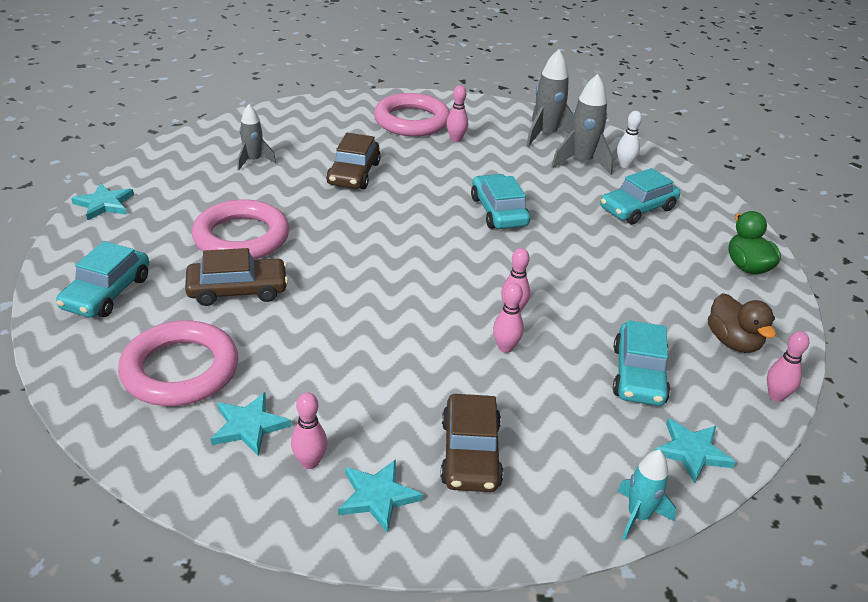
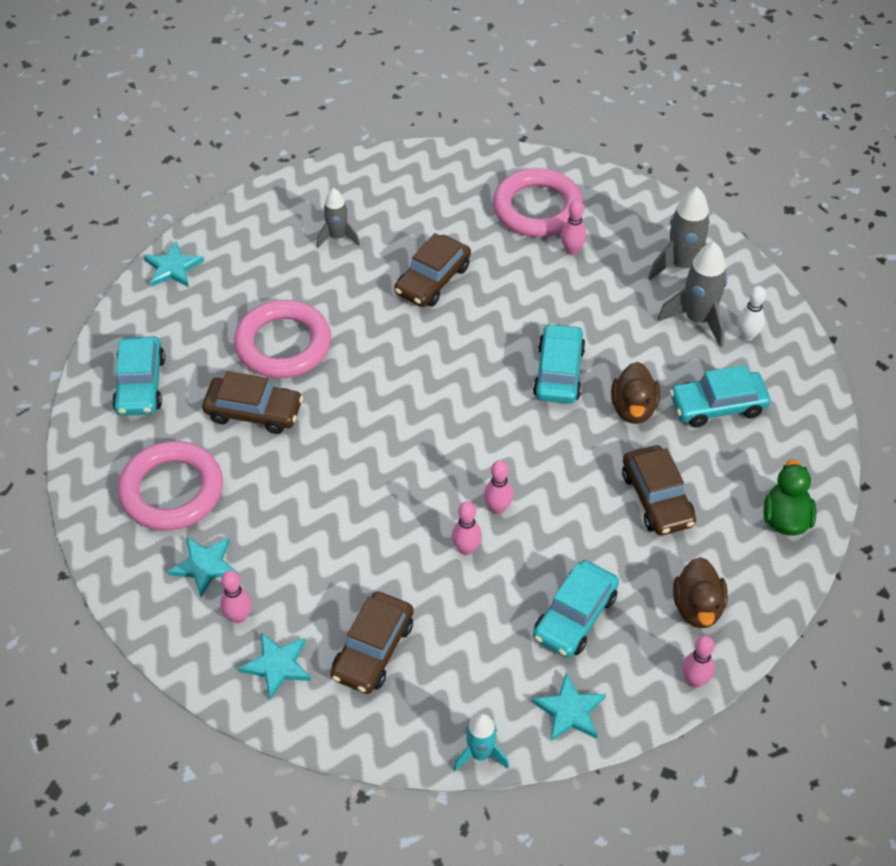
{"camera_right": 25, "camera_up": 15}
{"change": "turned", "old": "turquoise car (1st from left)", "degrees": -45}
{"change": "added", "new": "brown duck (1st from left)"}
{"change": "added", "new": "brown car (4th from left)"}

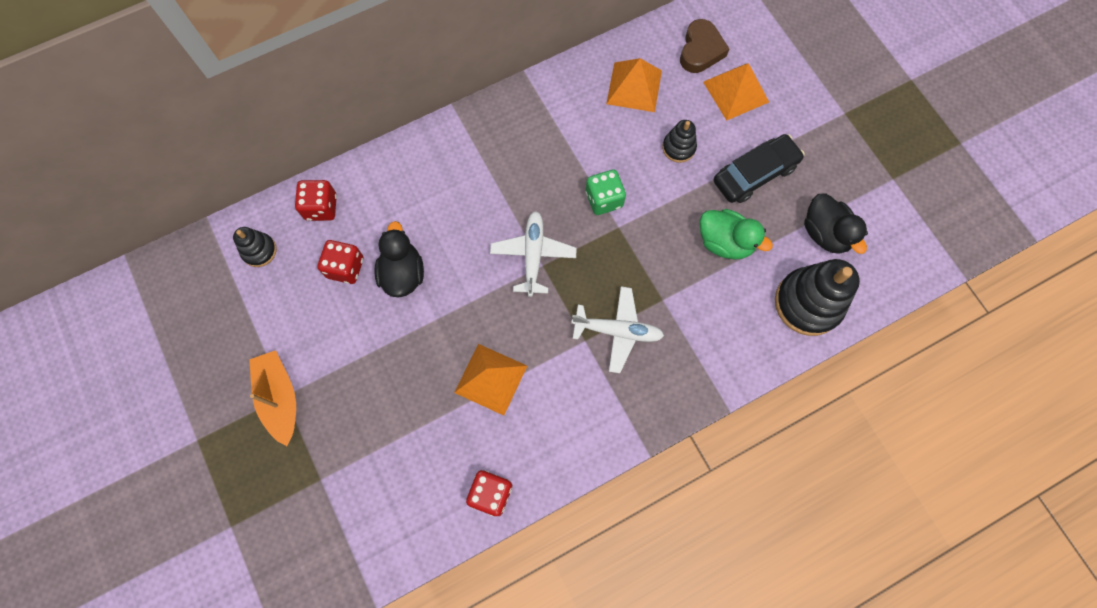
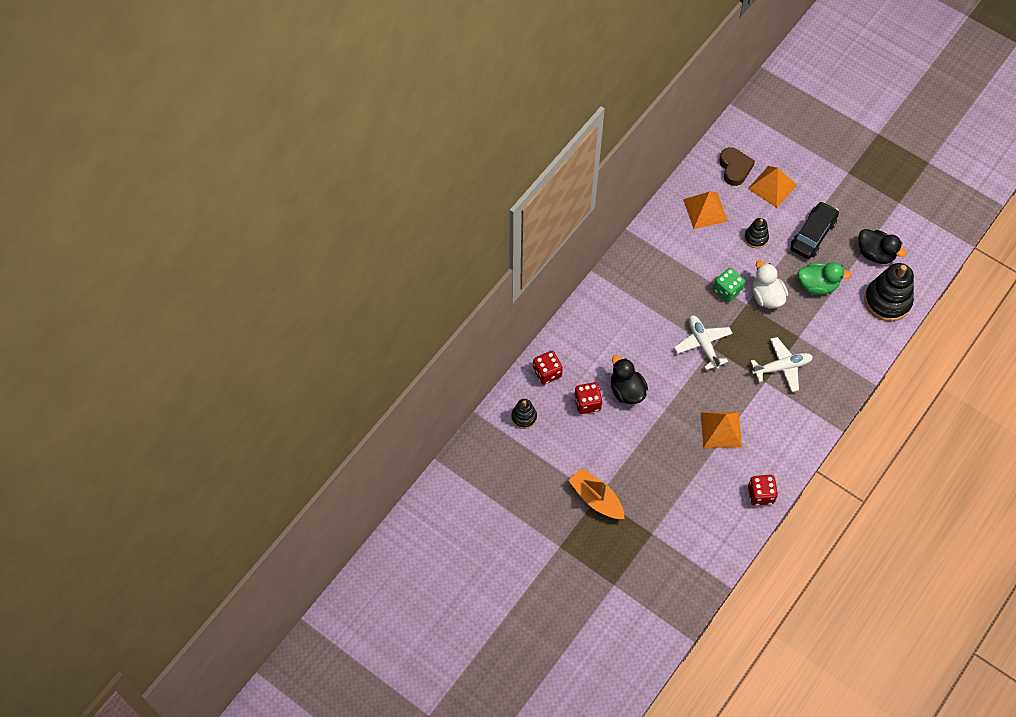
{"camera_right": -25, "camera_up": -10}
{"change": "added", "new": "white duck"}

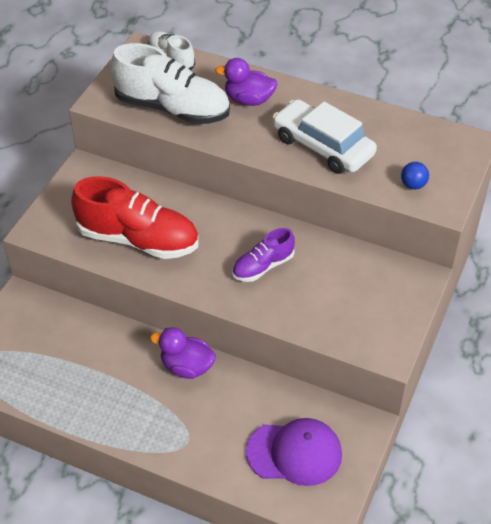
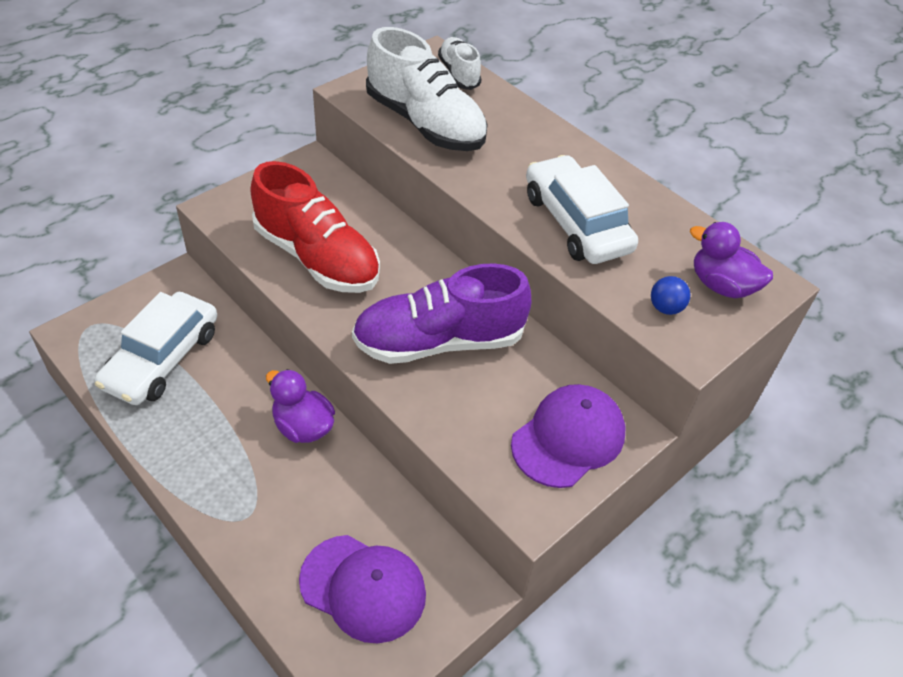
{"camera_right": 20, "camera_up": 0}
{"change": "moved", "old": "purple duck (2nd from left)"}
{"change": "resized", "old": "purple shoe", "factor": 1.84}
{"change": "added", "new": "white car (1st from left)"}
{"change": "added", "new": "purple cap (2nd from left)"}

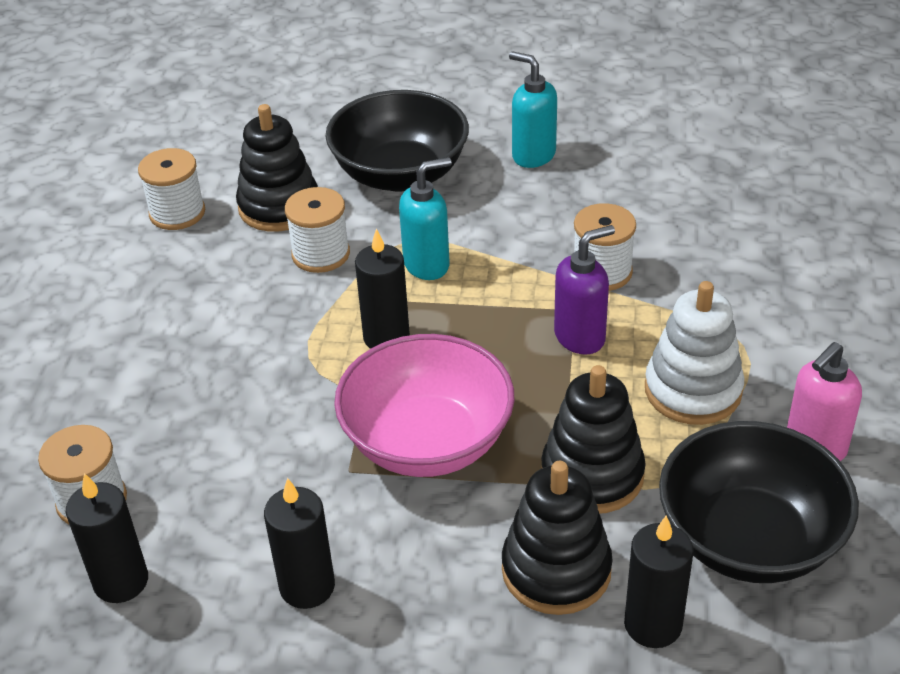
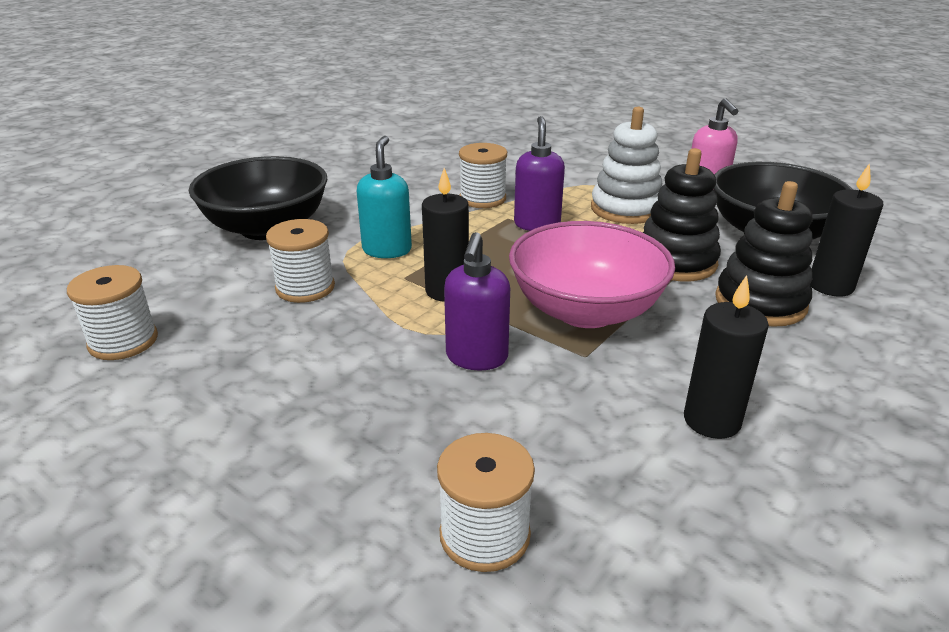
{"camera_right": -60, "camera_up": -10}
{"change": "removed", "old": "black candle (1st from left)"}
{"change": "removed", "old": "black stacking toy (1st from left)"}
{"change": "removed", "old": "turquoise soap dispenser (2nd from left)"}
{"change": "added", "new": "purple soap dispenser (1st from left)"}

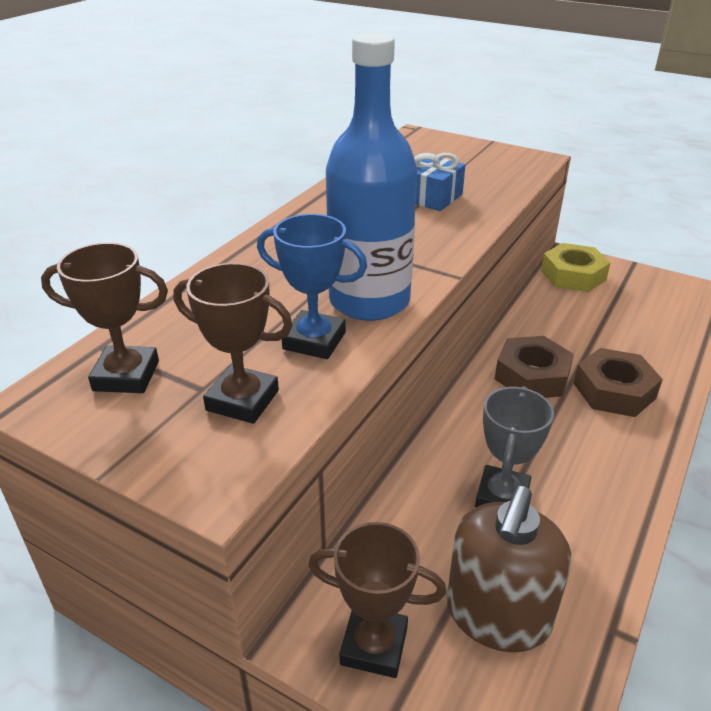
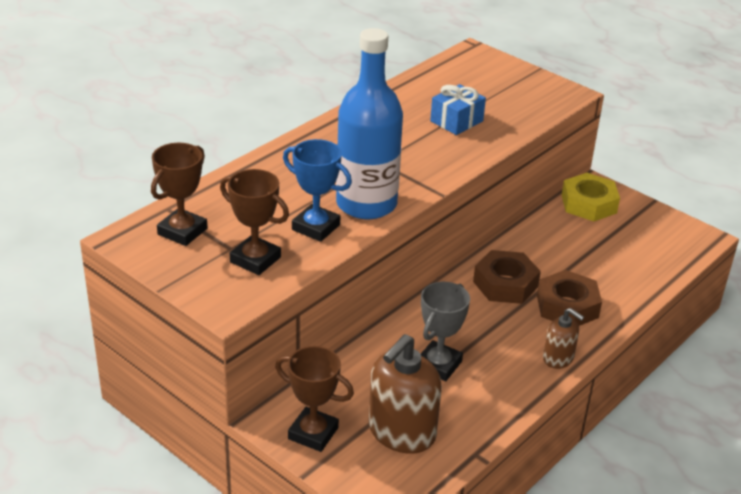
{"camera_right": 10, "camera_up": 0}
{"change": "turned", "old": "brown trophy (1st from left)", "degrees": -75}
{"change": "added", "new": "brown soap dispenser (2nd from left)"}

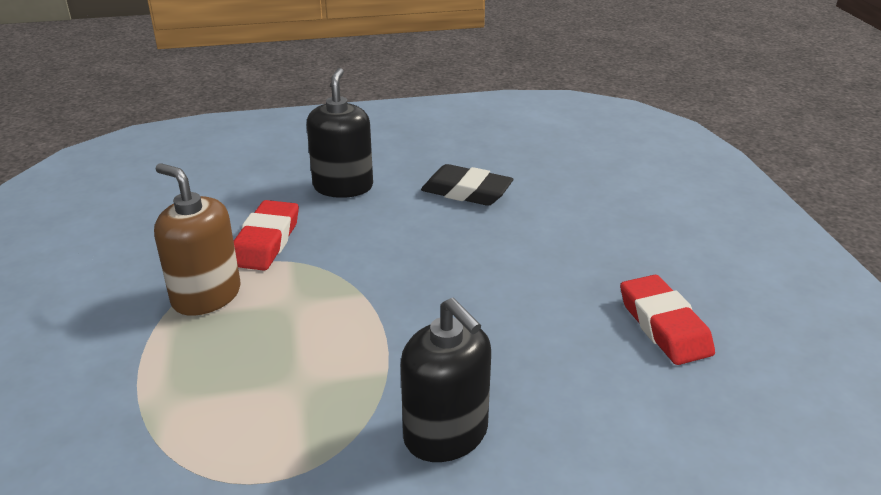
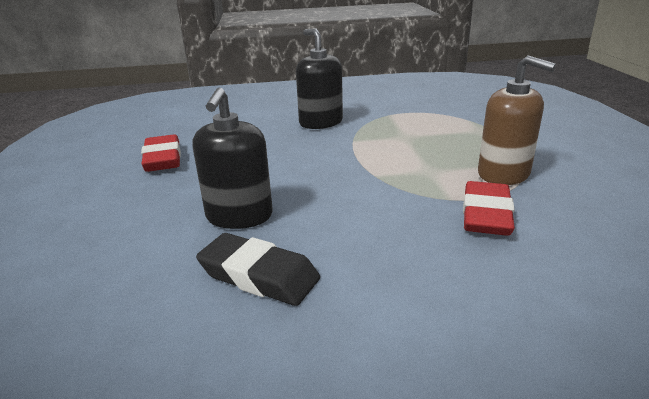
{"camera_right": -175, "camera_up": -5}
{"change": "moved", "old": "black soap dispenser (1st from left)"}

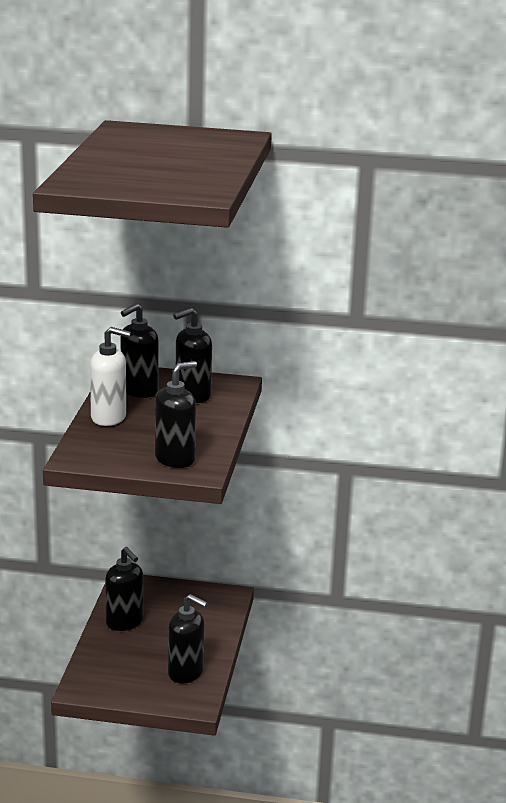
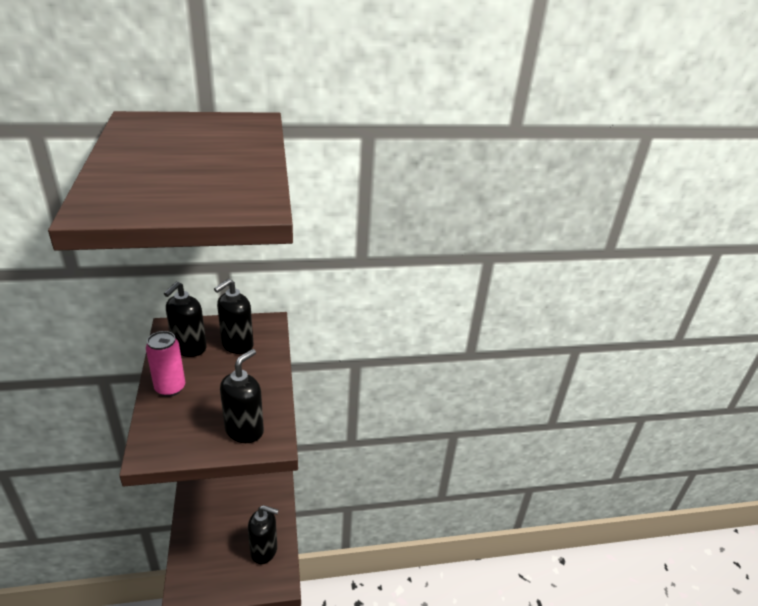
{"camera_right": -20, "camera_up": 10}
{"change": "replaced", "old": "white soap dispenser", "new": "pink can"}
{"change": "removed", "old": "black soap dispenser (1st from left)"}

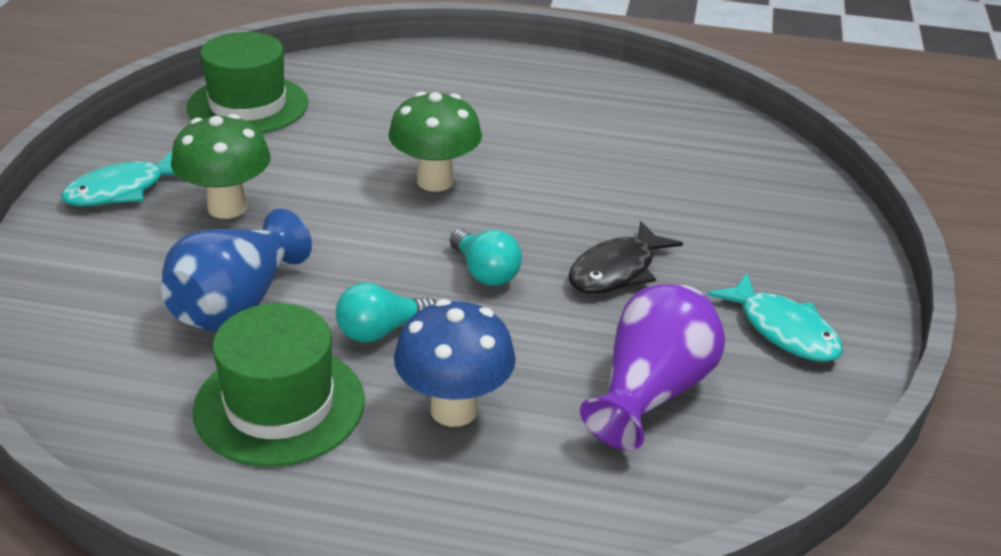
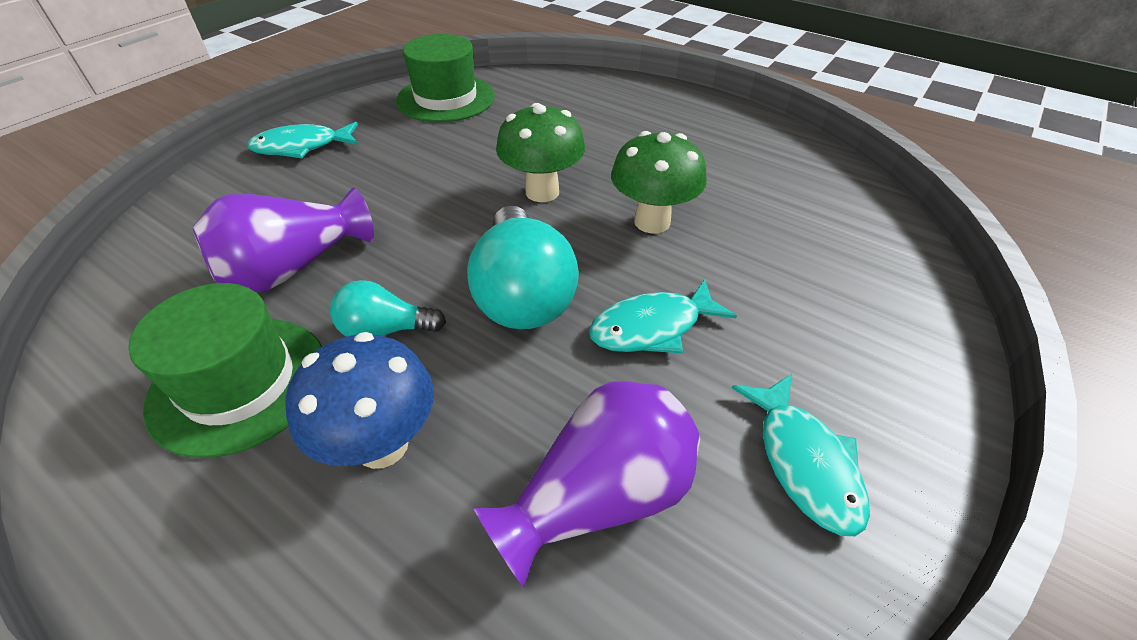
{"camera_right": 25, "camera_up": 10}
{"change": "recoloured", "old": "blue vase", "new": "purple vase (1st from left)"}
{"change": "moved", "old": "green mushroom (1st from left in the first image)", "new": "green mushroom (2nd from left)"}
{"change": "resized", "old": "turquoise light bulb (2nd from left)", "factor": 1.82}
{"change": "recoloured", "old": "black fish", "new": "turquoise fish (2nd from left)"}

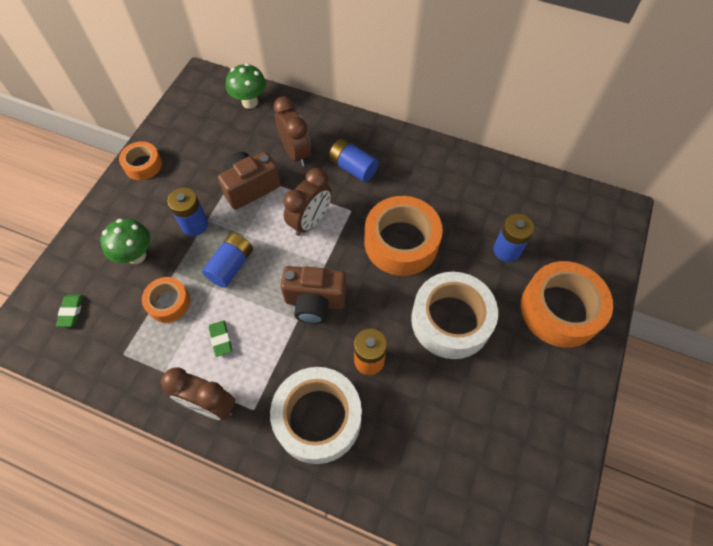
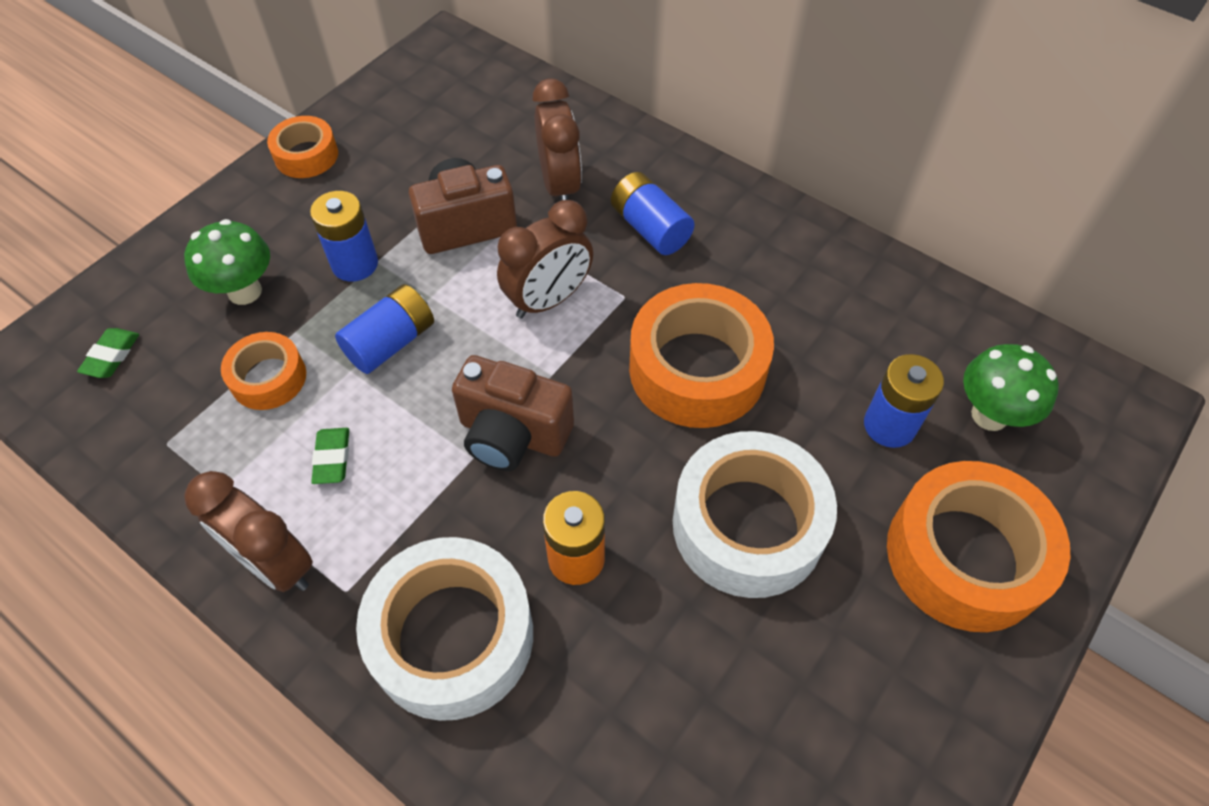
{"camera_right": 15, "camera_up": -5}
{"change": "moved", "old": "green mushroom (2nd from left)"}

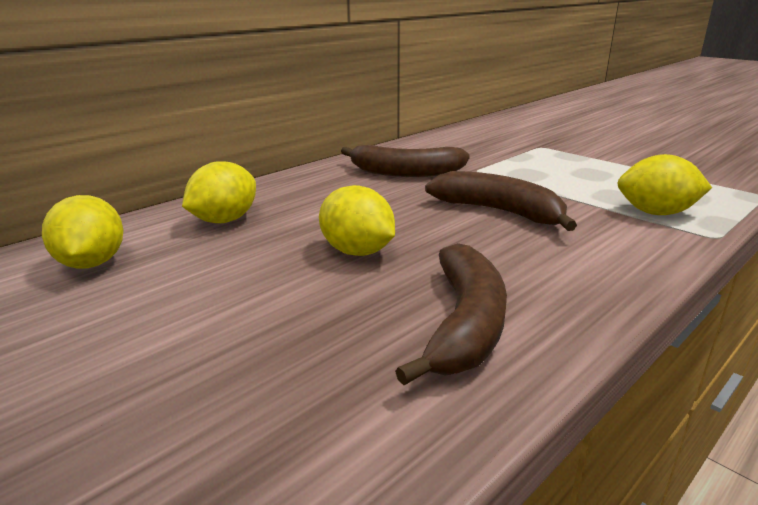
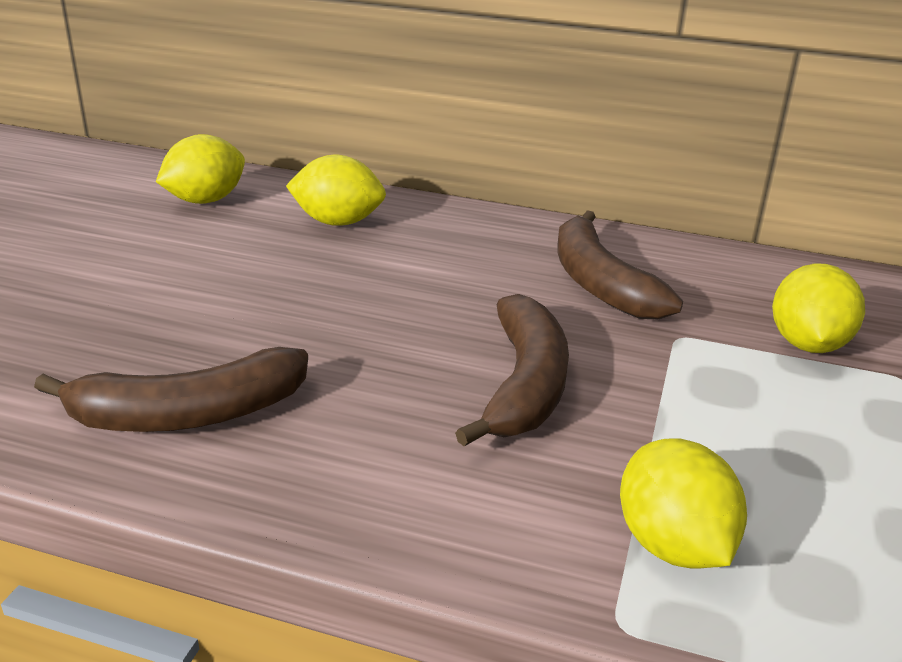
{"camera_right": 60, "camera_up": 5}
{"change": "moved", "old": "yellow lemon (3rd from left in the first image)", "new": "yellow lemon (4th from left)"}

